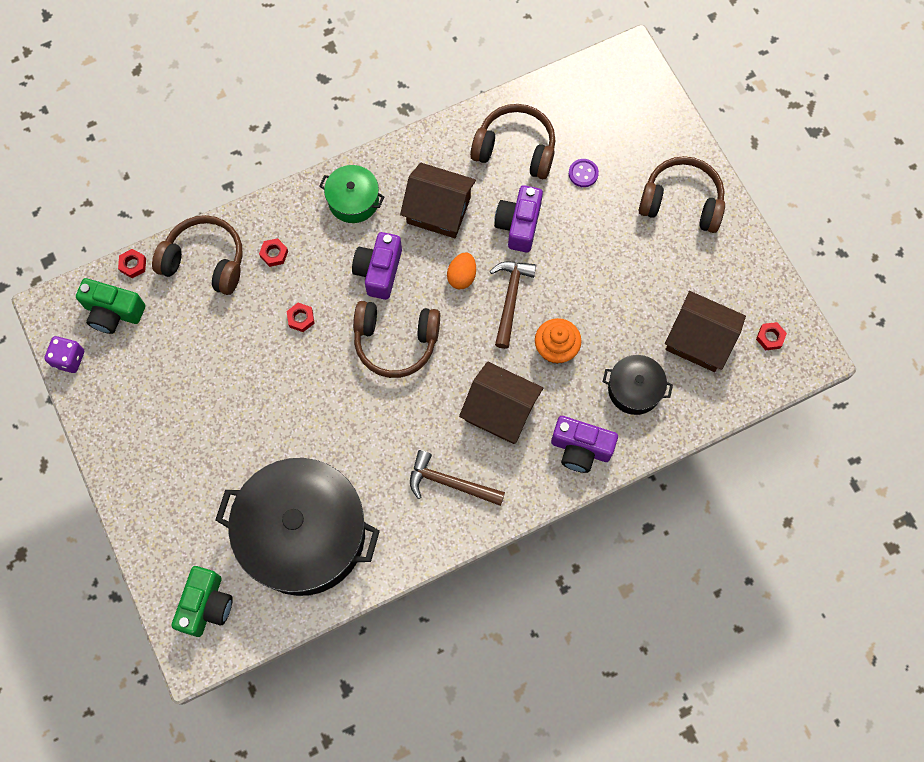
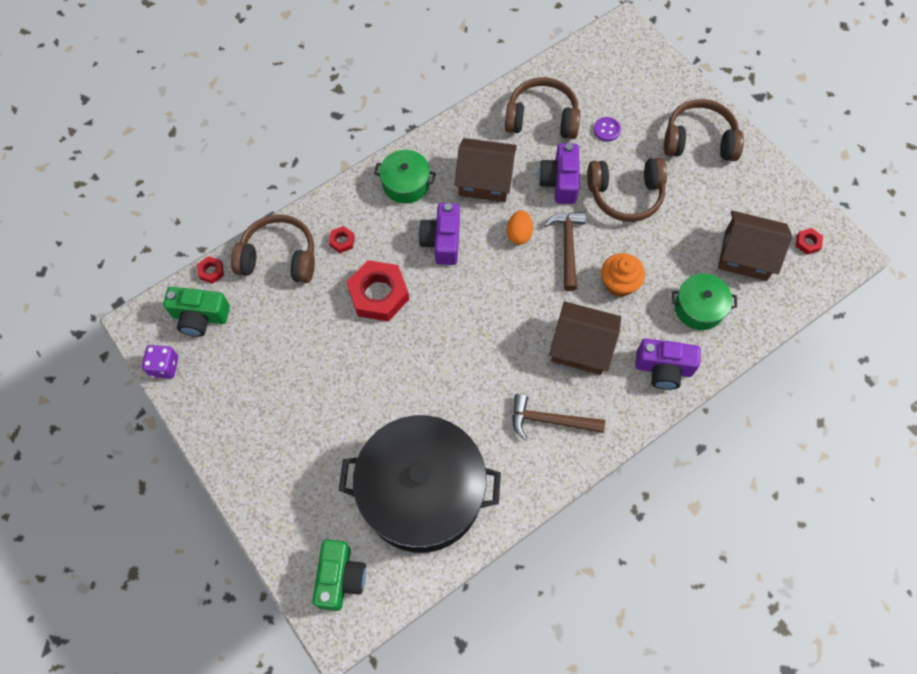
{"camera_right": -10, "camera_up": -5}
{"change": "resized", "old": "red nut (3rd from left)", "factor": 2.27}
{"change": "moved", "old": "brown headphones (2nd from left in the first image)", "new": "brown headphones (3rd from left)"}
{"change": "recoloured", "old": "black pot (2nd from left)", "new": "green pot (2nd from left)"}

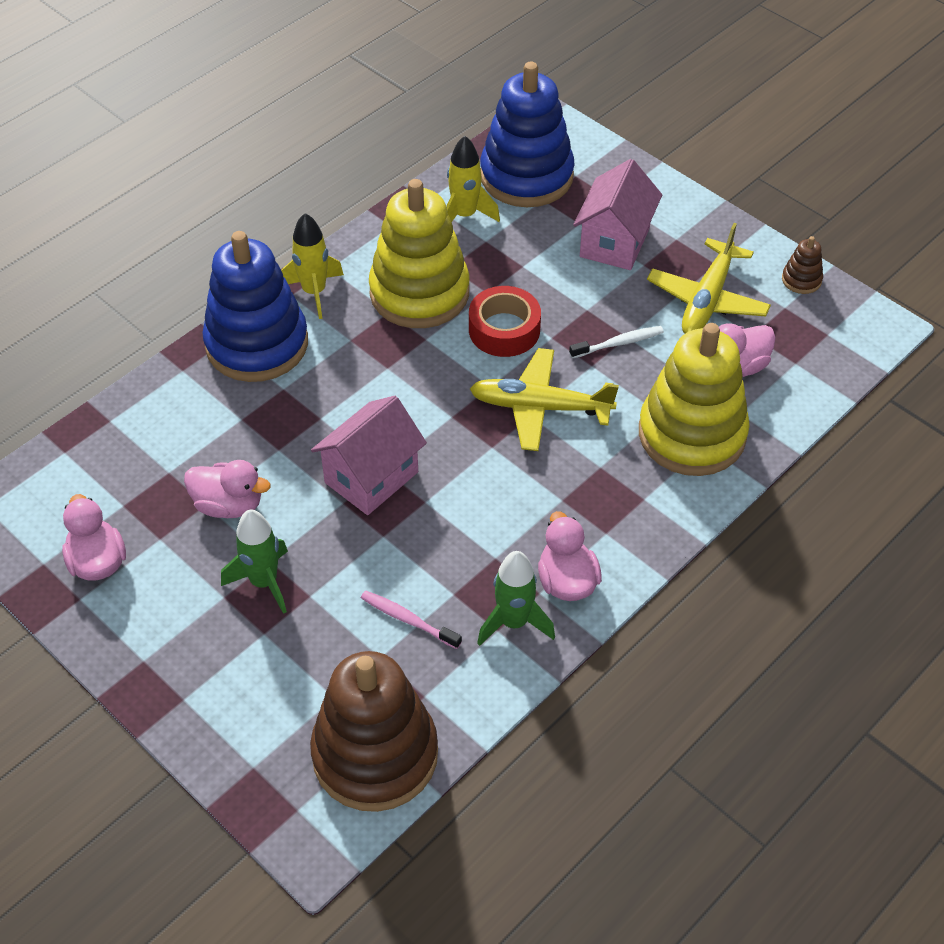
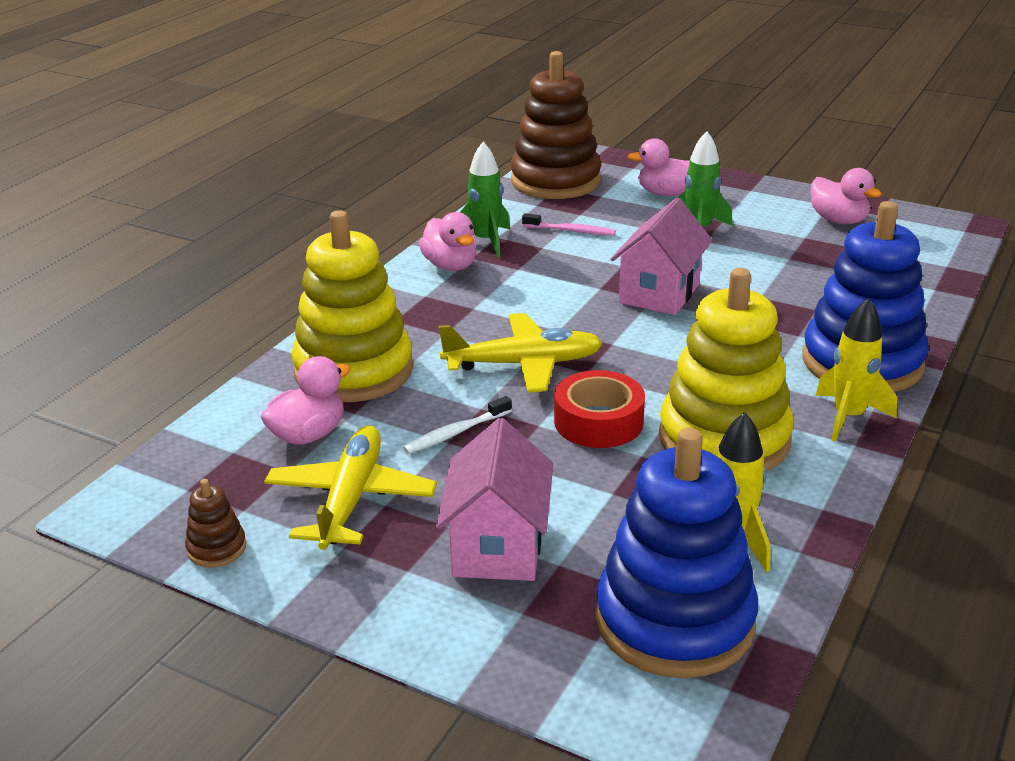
{"camera_right": 165, "camera_up": -20}
{"change": "moved", "old": "pink duck (2nd from left in the first image)", "new": "pink duck (3rd from left)"}

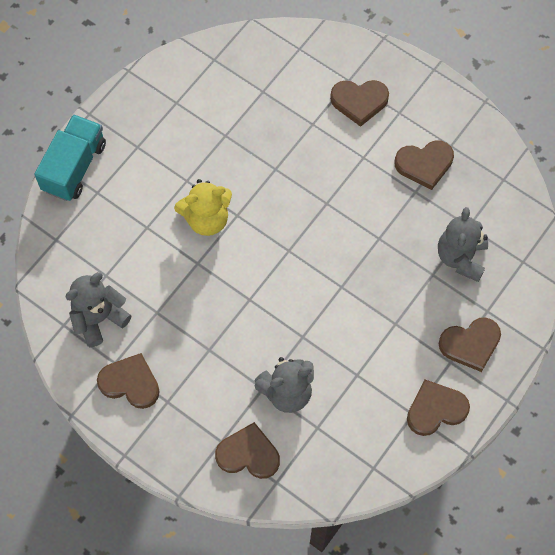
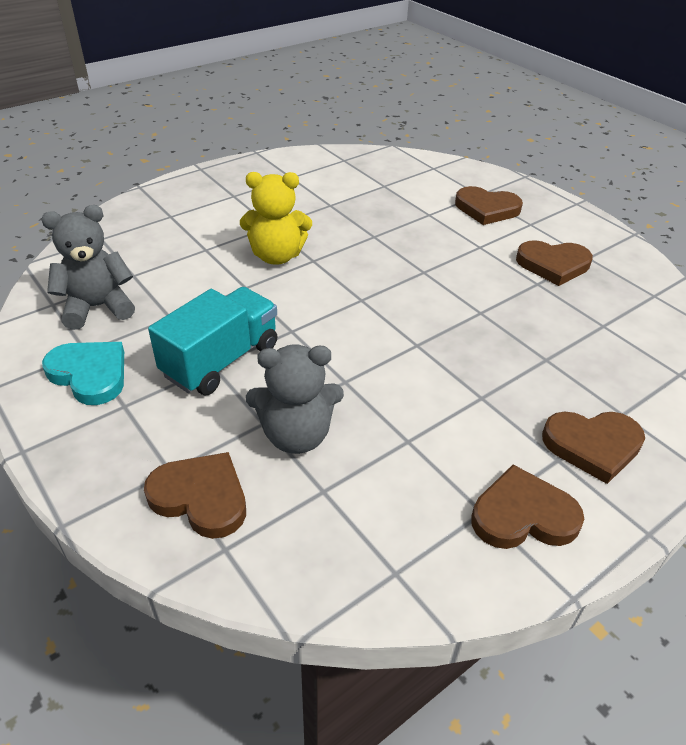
{"camera_right": 15, "camera_up": -25}
{"change": "moved", "old": "turquoise truck"}
{"change": "recoloured", "old": "brown heart (1st from left)", "new": "turquoise heart"}
{"change": "removed", "old": "grey teddy bear (3rd from left)"}

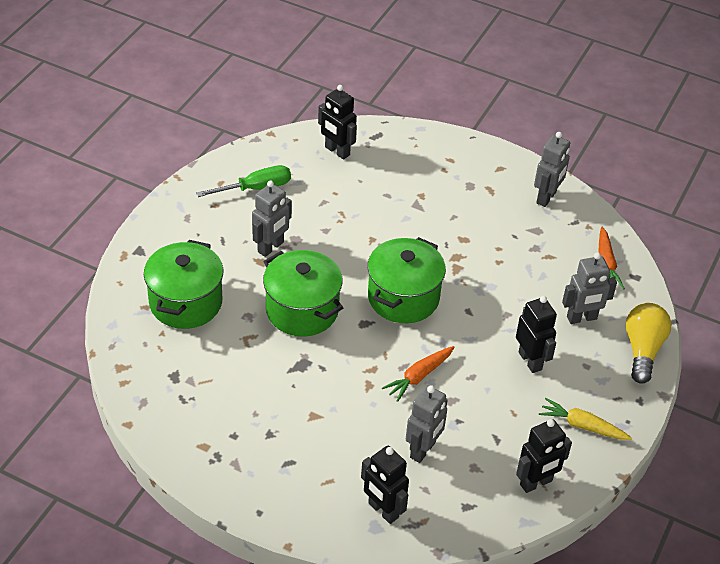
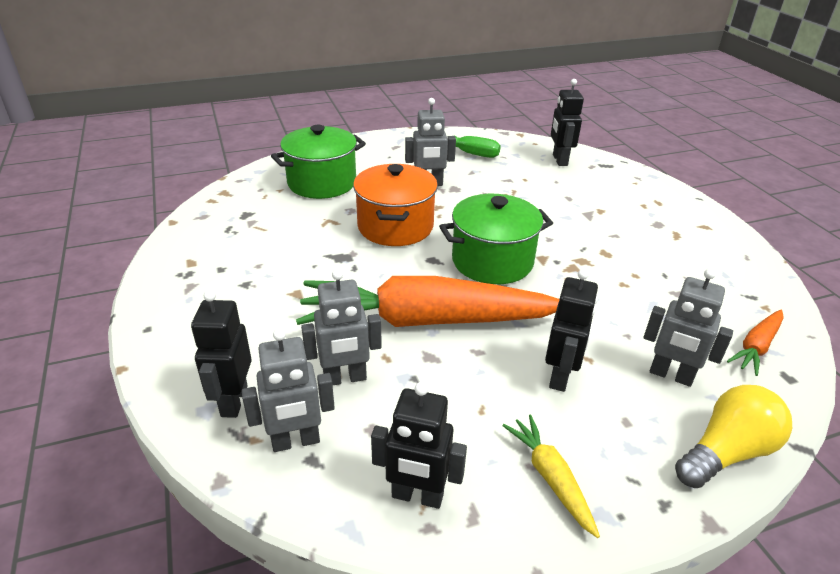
{"camera_right": 45, "camera_up": -10}
{"change": "recoloured", "old": "green pot (2nd from left)", "new": "orange pot"}
{"change": "resized", "old": "orange carrot (1st from left)", "factor": 2.34}
{"change": "moved", "old": "grey robot (3rd from left in the first image)", "new": "grey robot (1st from left)"}

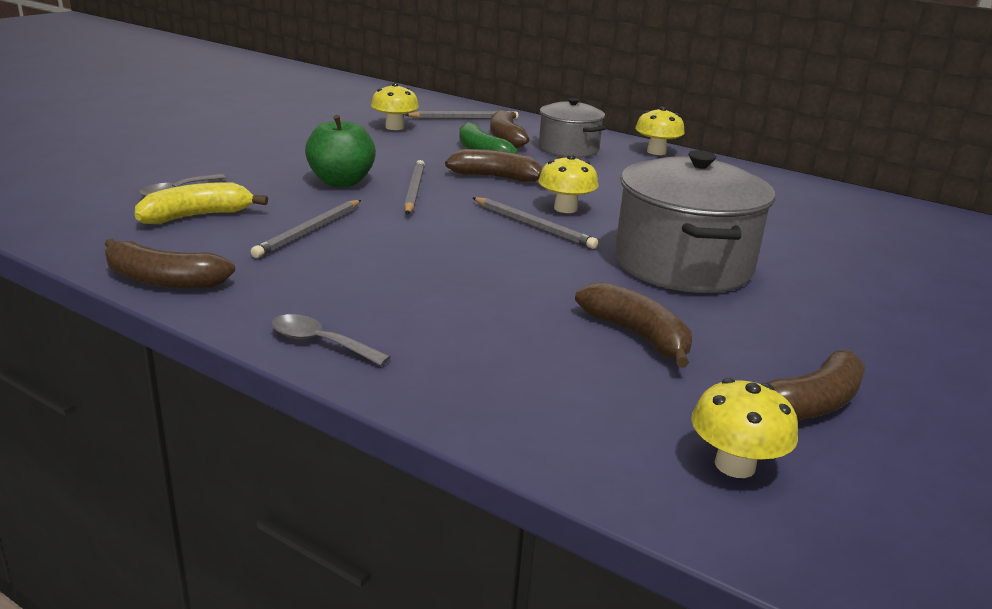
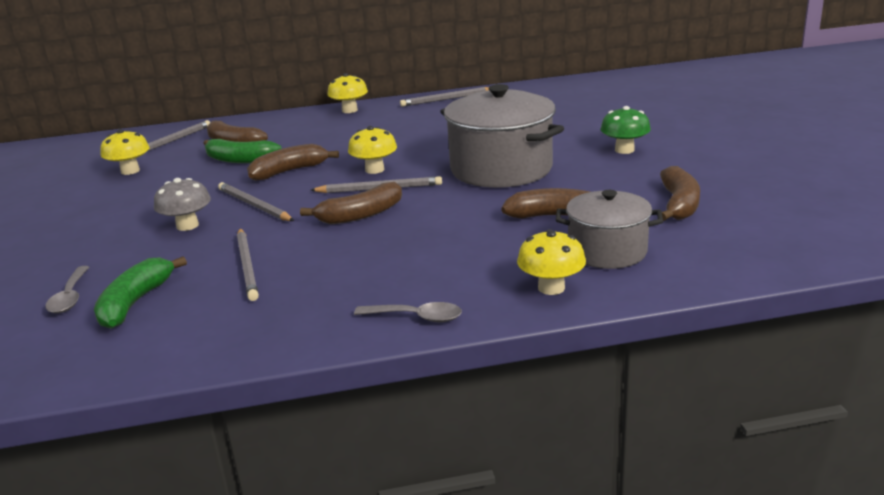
{"camera_right": -40, "camera_up": 0}
{"change": "moved", "old": "brown banana (1st from left in the first image)", "new": "brown banana (3rd from left)"}
{"change": "recoloured", "old": "yellow banana", "new": "green banana (1st from left)"}
{"change": "turned", "old": "grey spoon (2nd from left)", "degrees": -150}
{"change": "replaced", "old": "green apple", "new": "grey mushroom"}
{"change": "moved", "old": "grey pot (1st from left in the first image)", "new": "grey pot (2nd from left)"}
{"change": "moved", "old": "yellow mushroom (4th from left)"}
{"change": "added", "new": "grey pencil (5th from left)"}
{"change": "added", "new": "green mushroom"}

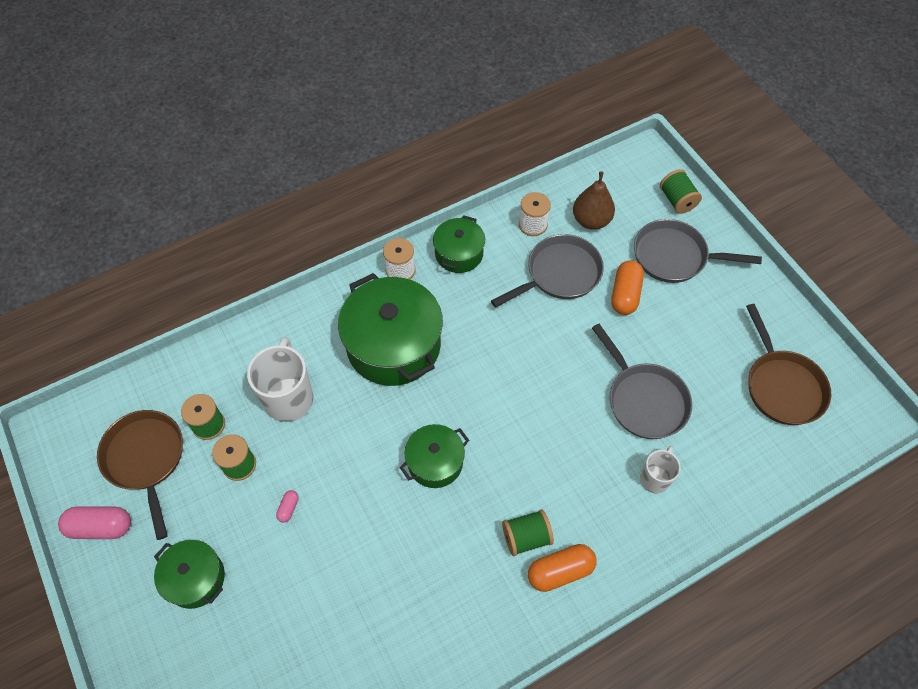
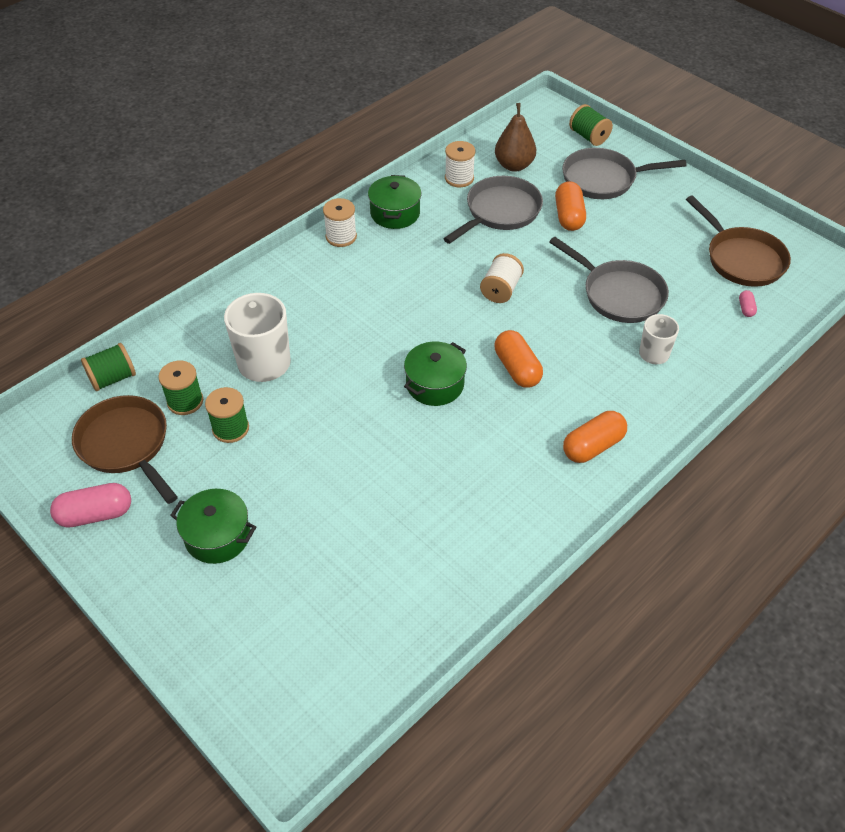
{"camera_right": -15, "camera_up": -10}
{"change": "moved", "old": "pink capsule (2nd from left)"}
{"change": "removed", "old": "green pot (2nd from left)"}
{"change": "moved", "old": "green spool (3rd from left in the first image)", "new": "green spool (1st from left)"}
{"change": "added", "new": "white spool (3rd from left)"}
{"change": "added", "new": "orange capsule (1st from left)"}

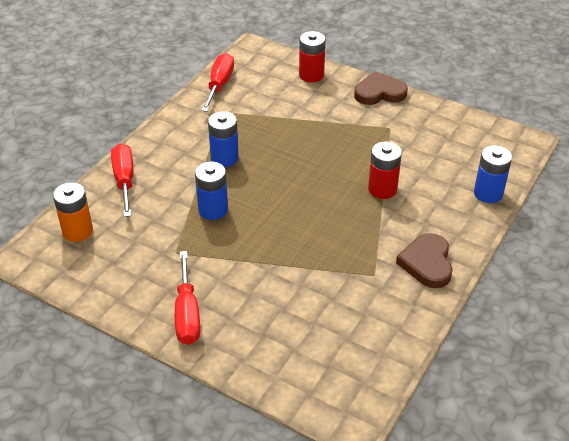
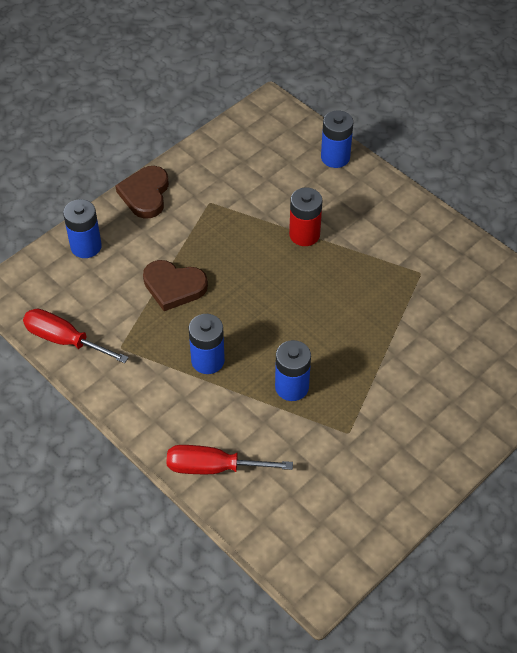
{"camera_right": -75, "camera_up": 10}
{"change": "removed", "old": "orange battery"}
{"change": "removed", "old": "red screwdriver (2nd from left)"}
{"change": "recoloured", "old": "red battery (1st from left)", "new": "blue battery (1st from left)"}
{"change": "moved", "old": "brown heart (2nd from left)"}

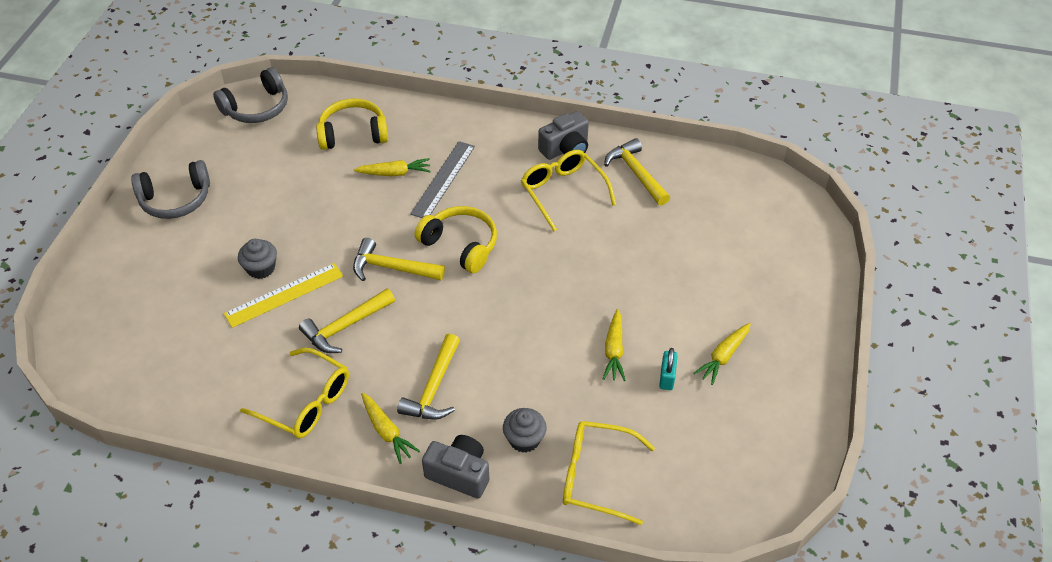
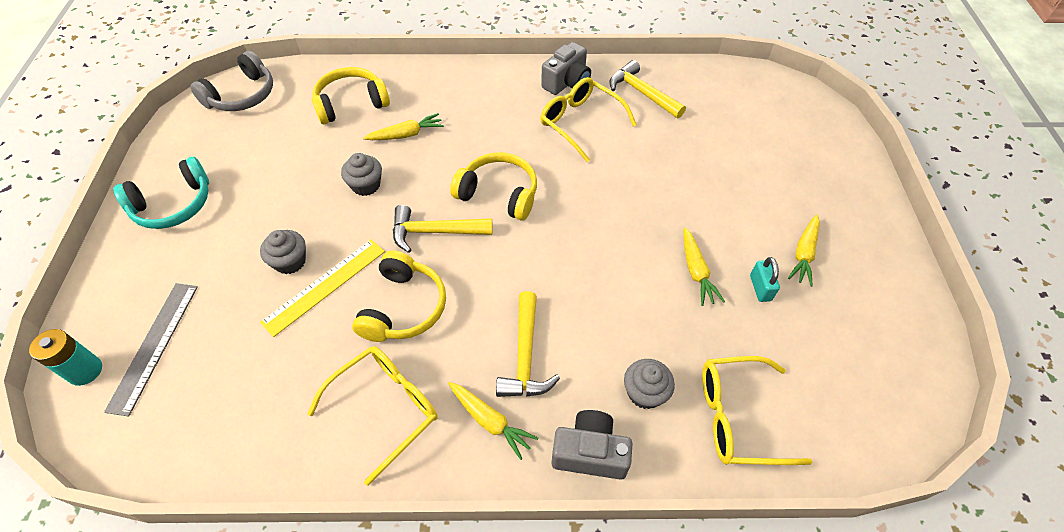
{"camera_right": -15, "camera_up": 5}
{"change": "recoloured", "old": "grey headphones (1st from left)", "new": "turquoise headphones"}
{"change": "turned", "old": "yellow glasses (1st from left)", "degrees": -60}
{"change": "replaced", "old": "yellow hammer (1st from left)", "new": "yellow headphones (2nd from left)"}
{"change": "moved", "old": "grey ruler"}
{"change": "added", "new": "turquoise battery"}
{"change": "added", "new": "grey cupcake (2nd from left)"}

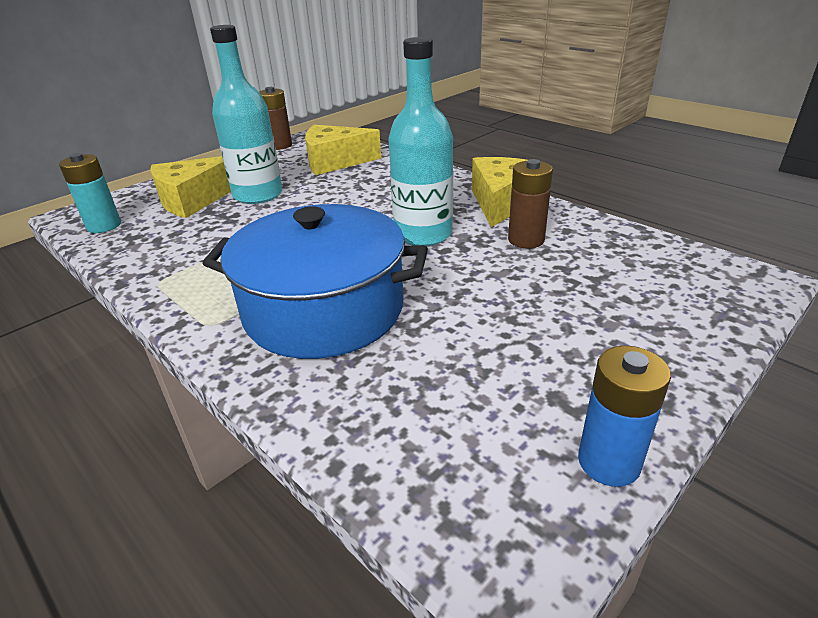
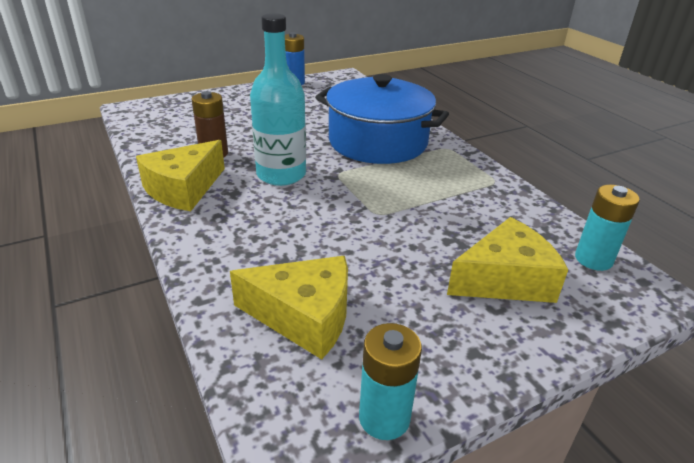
{"camera_right": -165, "camera_up": 0}
{"change": "removed", "old": "turquoise bottle (1st from left)"}
{"change": "recoloured", "old": "brown battery (1st from left)", "new": "turquoise battery (1st from left)"}

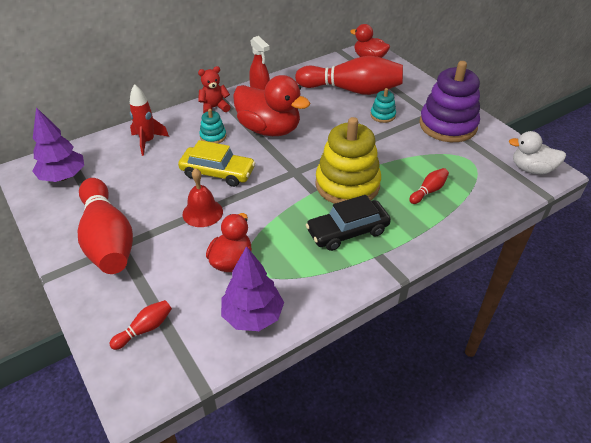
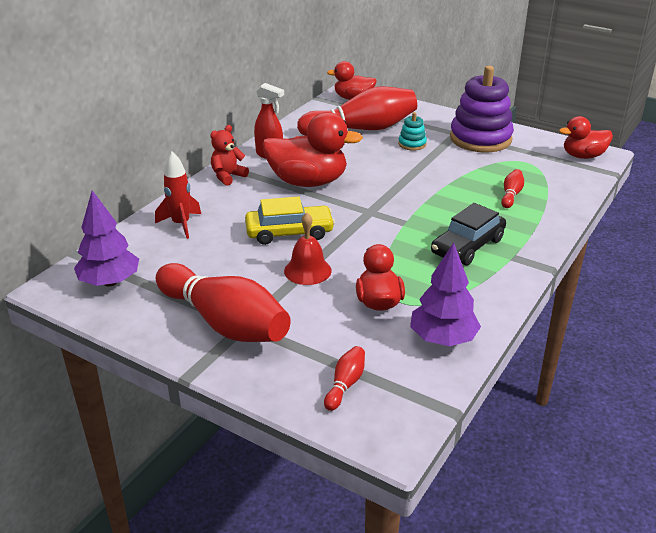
{"camera_right": -25, "camera_up": -10}
{"change": "removed", "old": "turquoise stacking toy (1st from left)"}
{"change": "removed", "old": "yellow stacking toy"}
{"change": "recoloured", "old": "white duck", "new": "red duck (4th from left)"}

